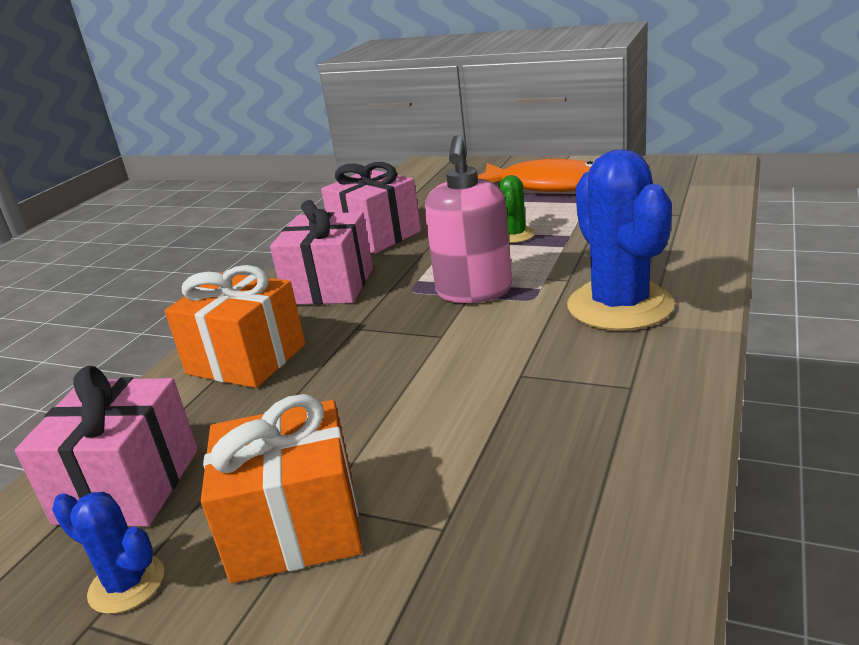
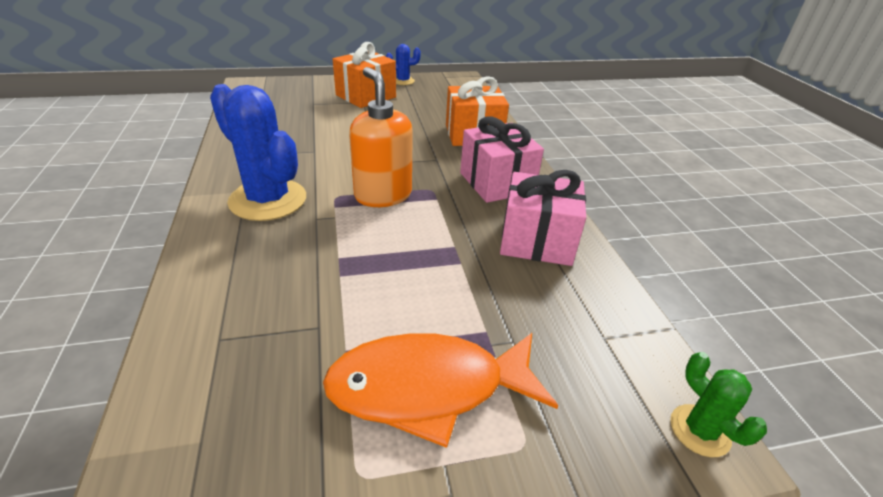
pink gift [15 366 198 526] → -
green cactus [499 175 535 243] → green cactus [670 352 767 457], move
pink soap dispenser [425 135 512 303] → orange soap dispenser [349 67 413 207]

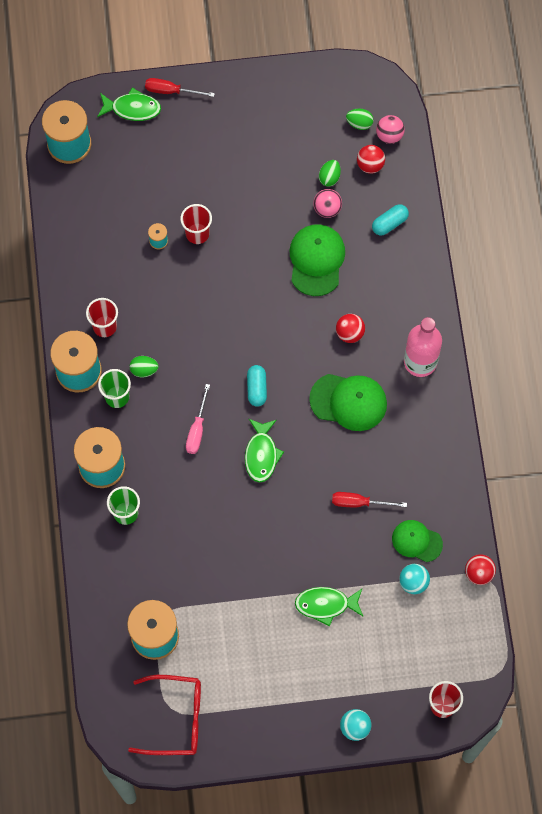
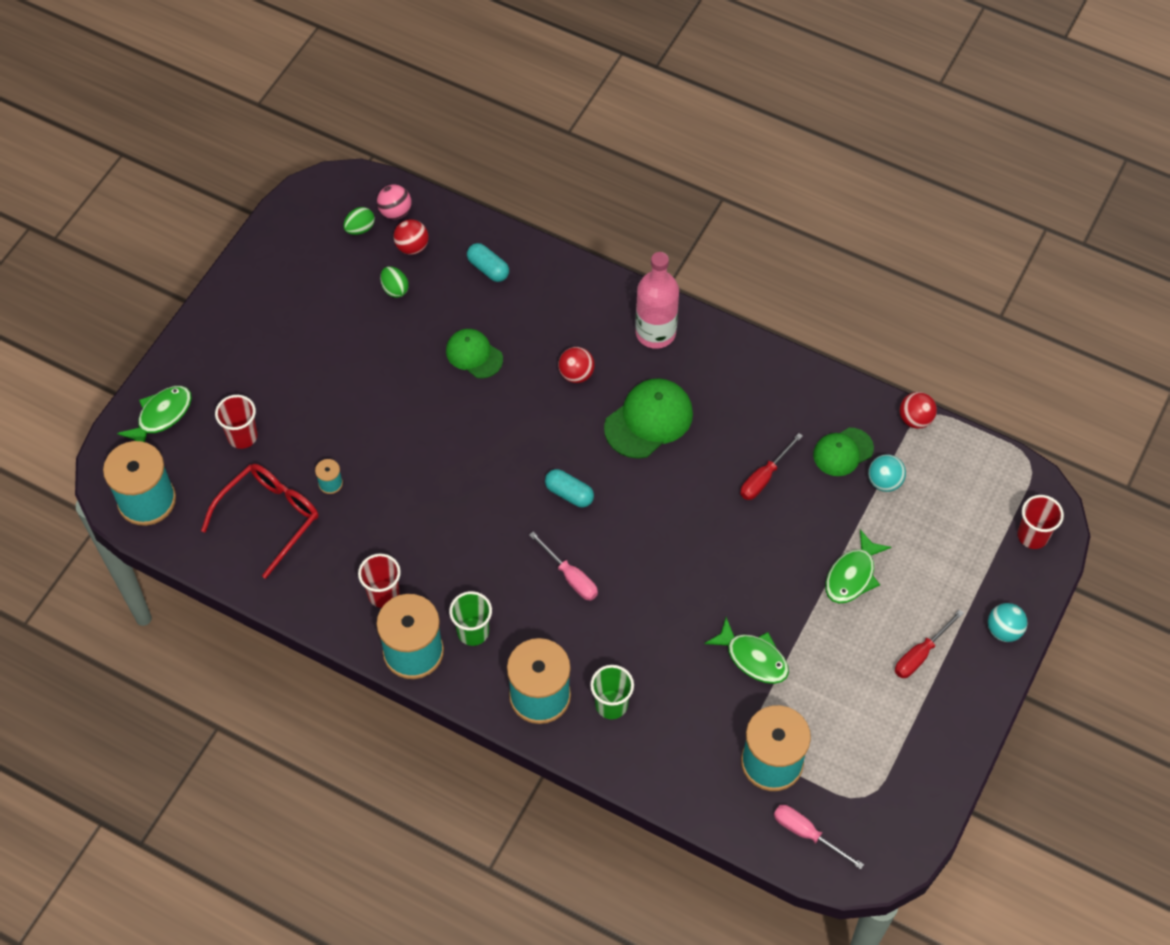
green egg [130 356 158 377] → -
pink ball [313 189 342 218] → -
- → pink screwdriver [774 805 864 869]
red glasses [128 675 201 755] → red glasses [201 464 319 579], move
red screwdriver [145 78 215 97] → red screwdriver [895 610 964 678], move
red cup [180 204 212 244] → red cup [215 395 258 449], move
green fish [245 419 284 483] → green fish [704 617 789 684], move
turquoise capsule [372 204 409 236] → turquoise capsule [467 243 509 282], 45 degrees counterclockwise
green cap [289 224 345 296] → green cap [446 329 503 378], x0.65

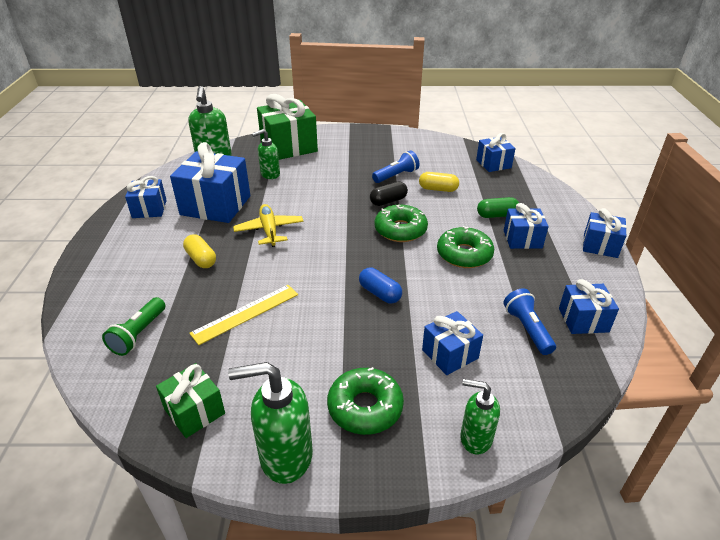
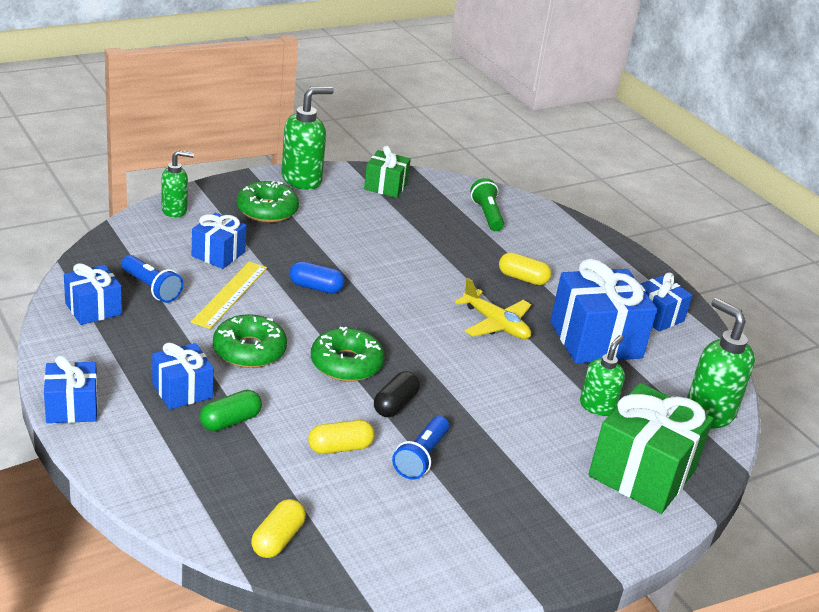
yellow ruler [189 285 298 345] → yellow ruler [191 262 267 329], move
blue gift [476 133 516 172] → yellow capsule [251 499 306 558]

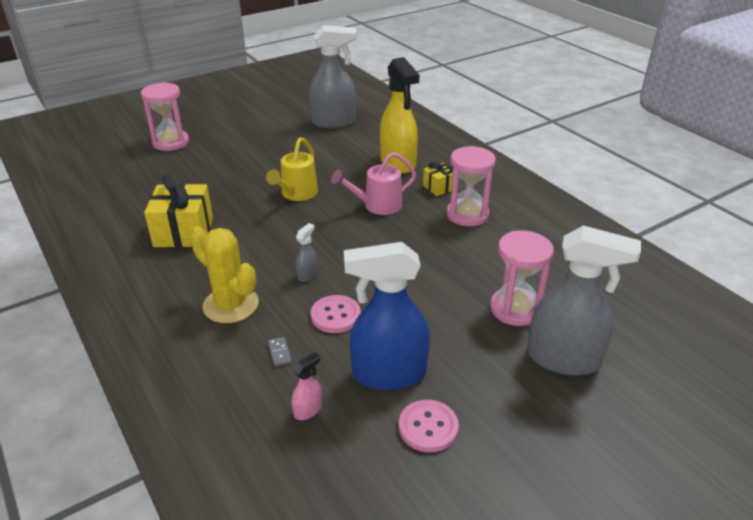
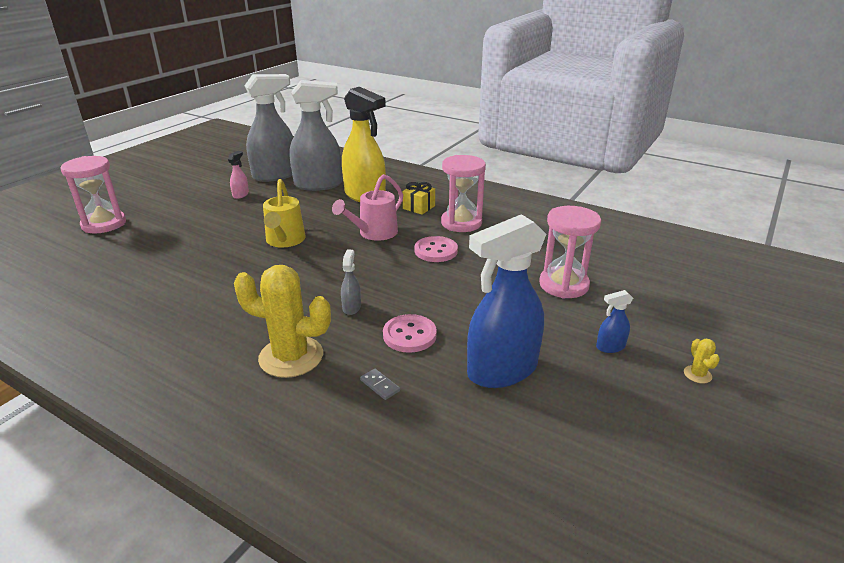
yellow gift [144 175 213 247] → -
- → blue spray bottle [596 290 633 353]
- → yellow cactus [684 338 720 383]
pink spray bottle [292 352 322 420] → pink spray bottle [228 151 249 199], move
pink button [399 400 459 452] → pink button [415 236 458 262], move
grey spray bottle [527 226 641 376] → grey spray bottle [290 80 342 191], move

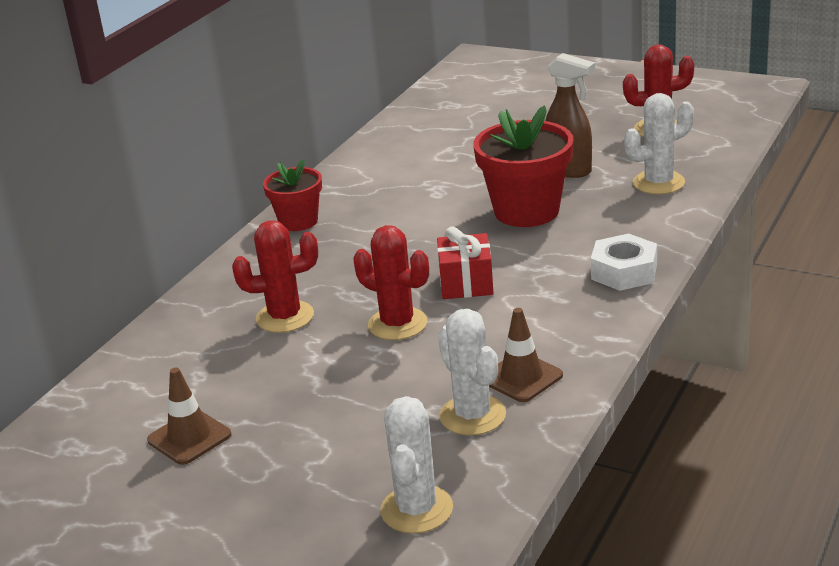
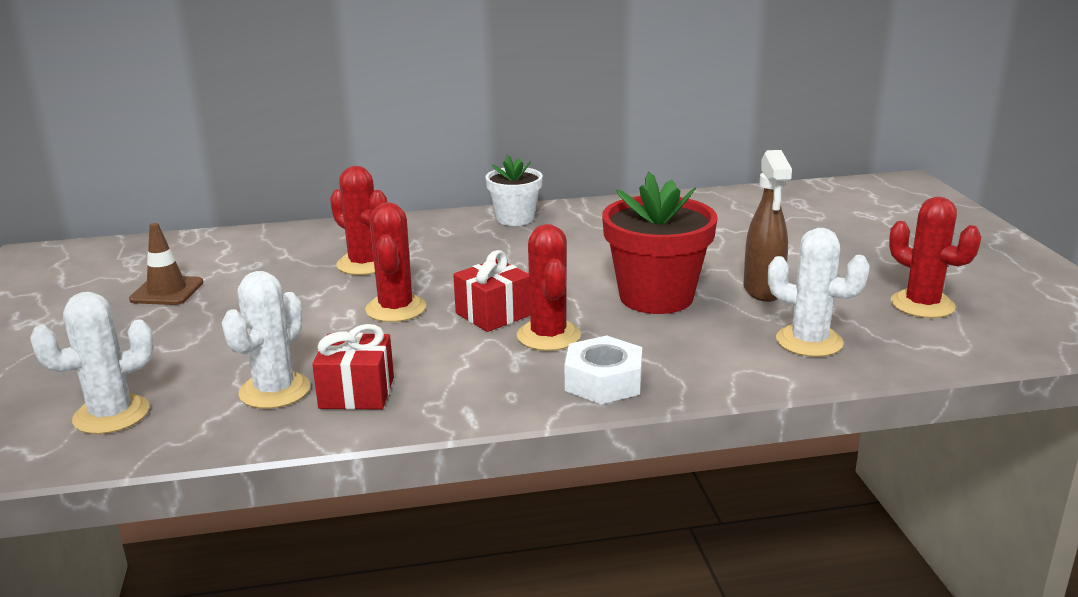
- → red cactus [517 224 581 351]
brown traffic cone [489 308 563 402] → red gift [312 324 394 410]
red flower pot [263 159 322 231] → white flower pot [485 155 543 226]

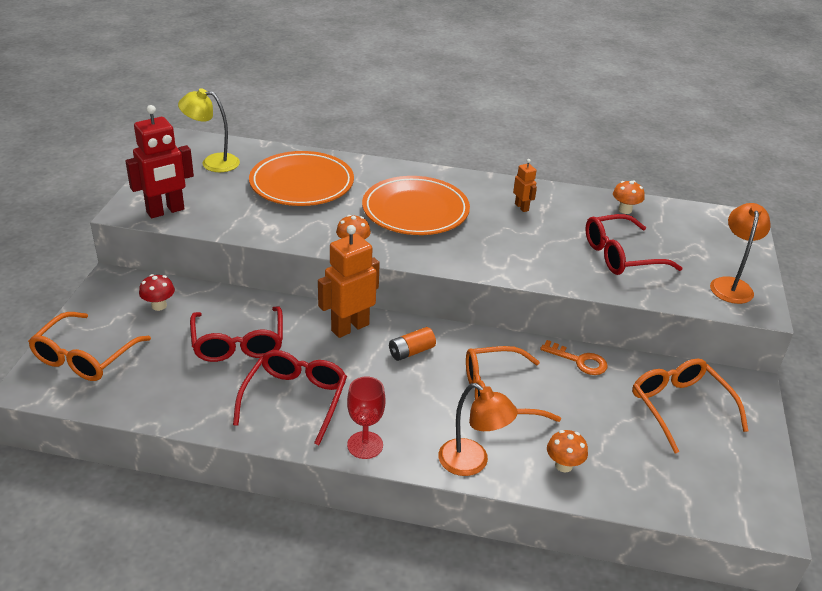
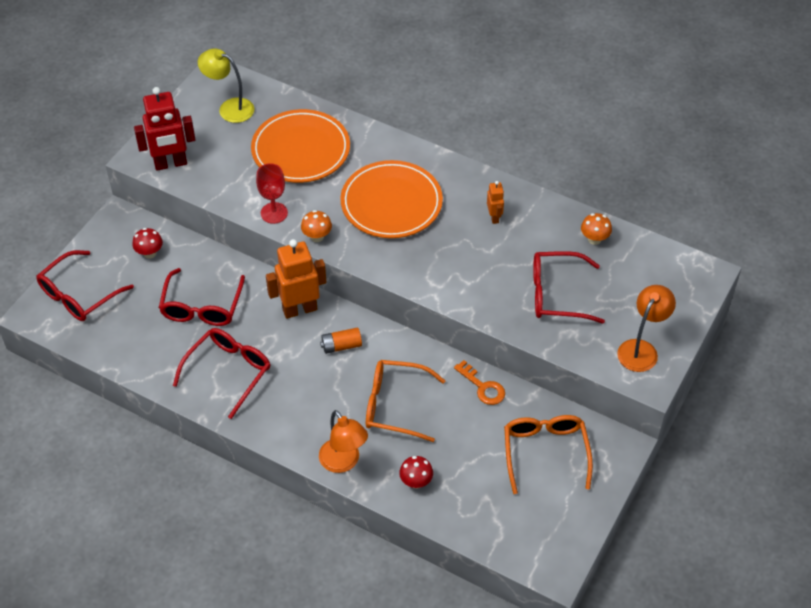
red goblet [347 377 385 459] → red goblet [256 163 288 224], move
orange glasses [28 312 151 381] → red glasses [37 250 134 321]
orange mushroom [547 430 588 472] → red mushroom [399 456 433 489]

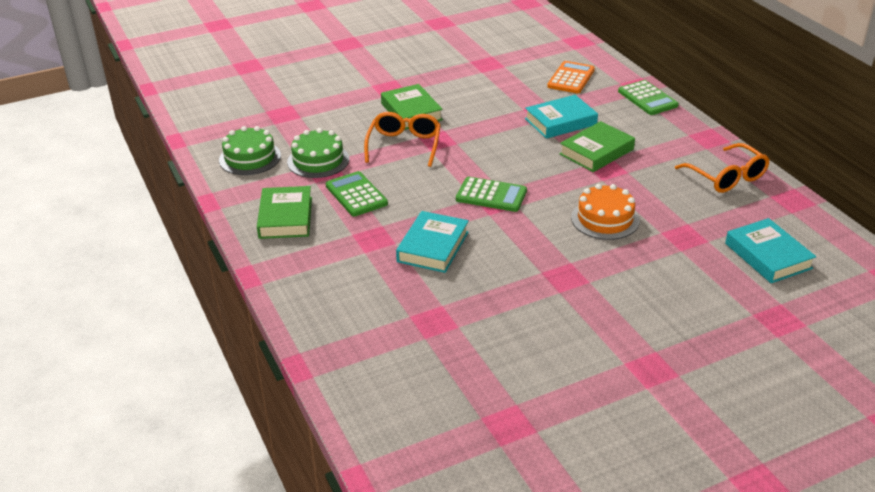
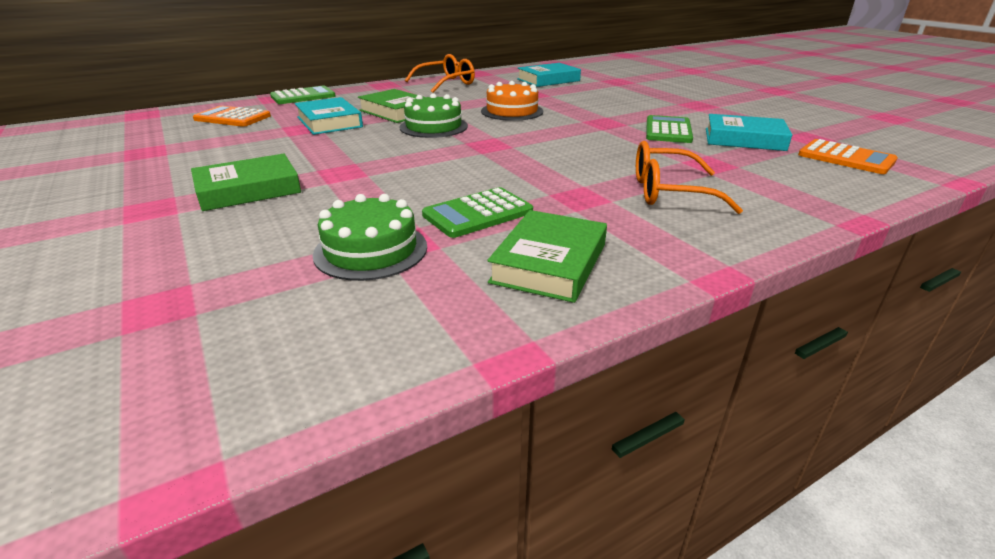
- → orange calculator [798 139 898 174]
green cake [219 126 281 175] → green cake [399 93 468 138], move
orange glasses [364 112 441 167] → orange glasses [636 141 743 214], move
turquoise book [396 211 469 273] → turquoise book [706 114 792 151], move
green calculator [456 177 527 212] → green calculator [646 115 693 143], move
green book [257 186 312 239] → green book [487 210 607 303], 60 degrees counterclockwise

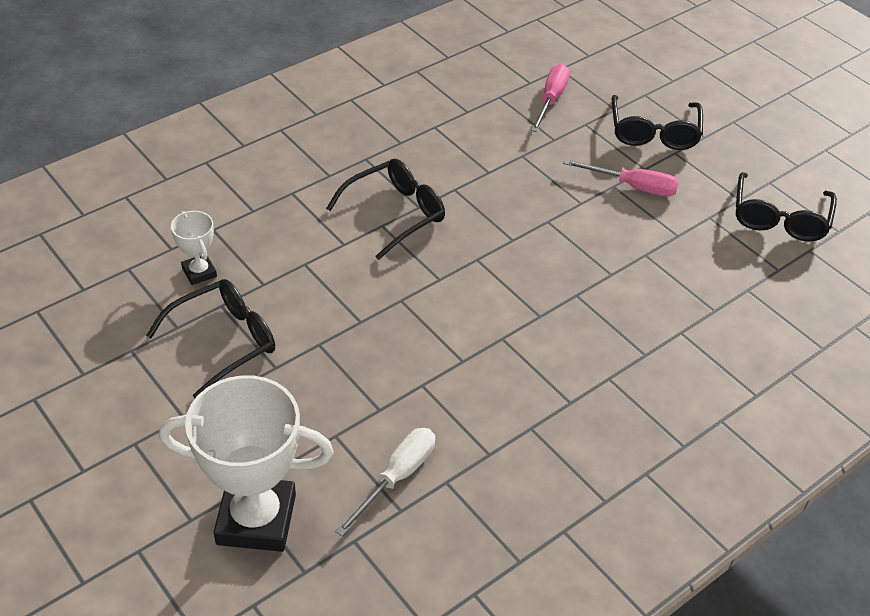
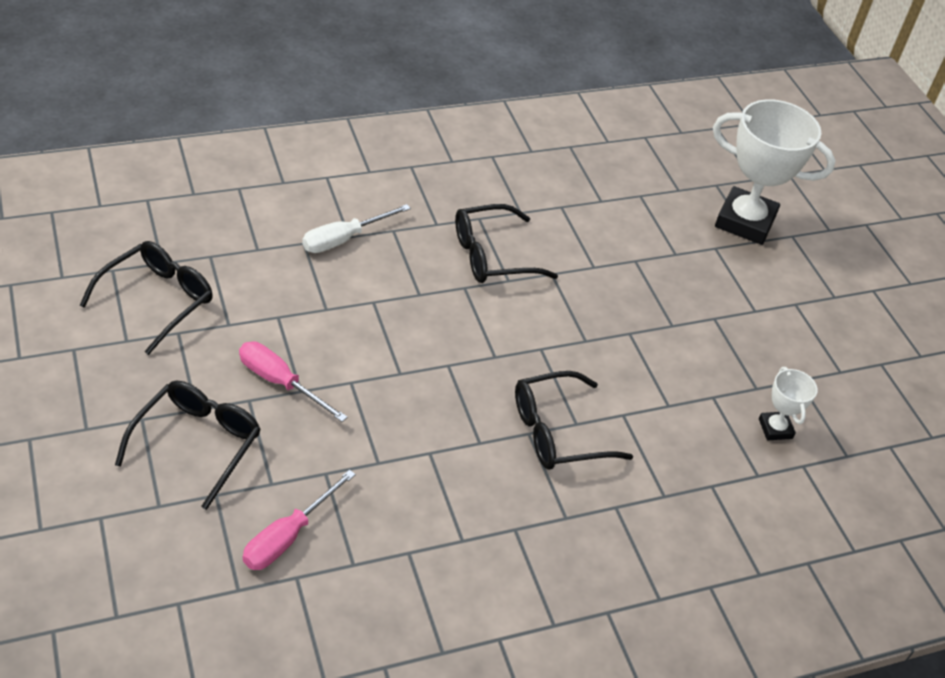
black glasses [146 279 275 398] → black glasses [455 204 558 283], move
white screwdriver [335 428 435 537] → white screwdriver [302 204 411 253], move

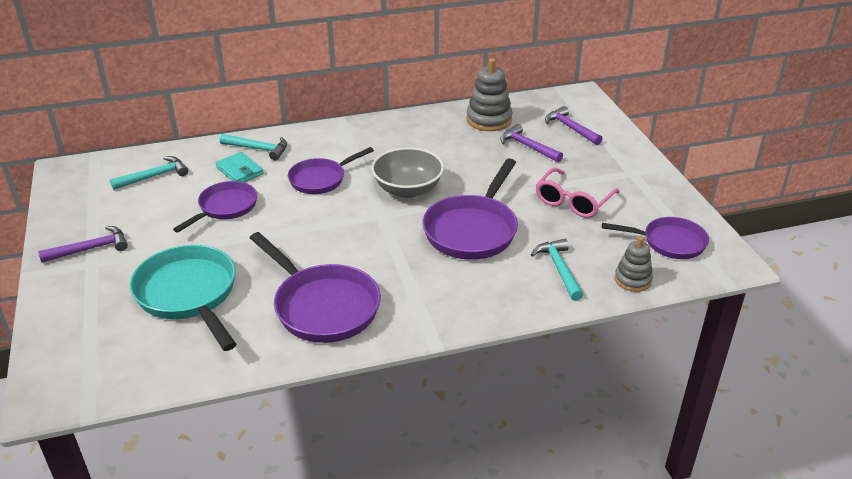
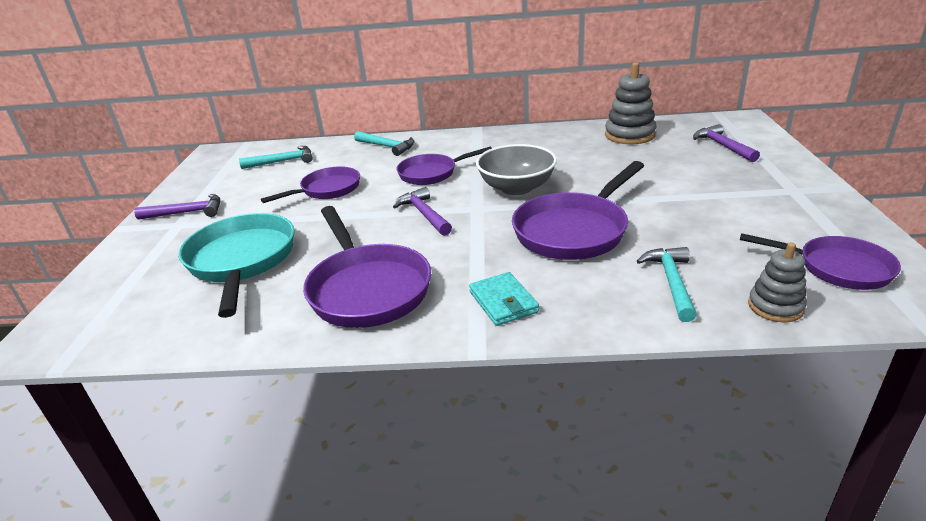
pink glasses [536 168 620 218] → -
turquoise wallet [215 152 263 182] → turquoise wallet [469 272 539 326], move
purple hammer [500 124 563 162] → purple hammer [393 187 452 236], move

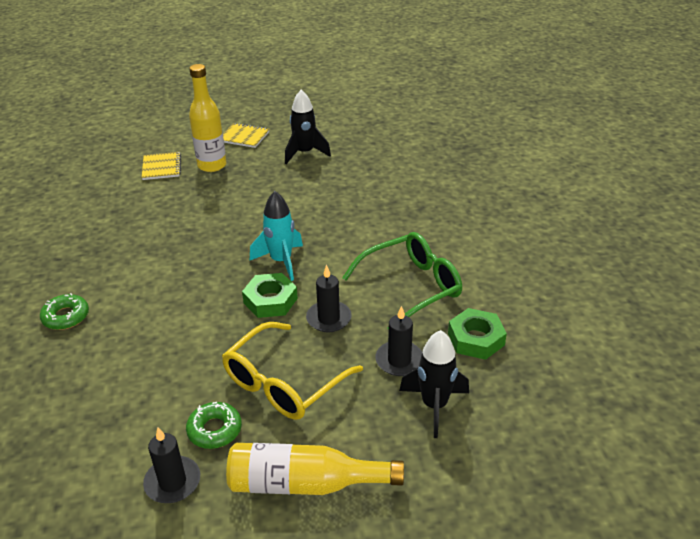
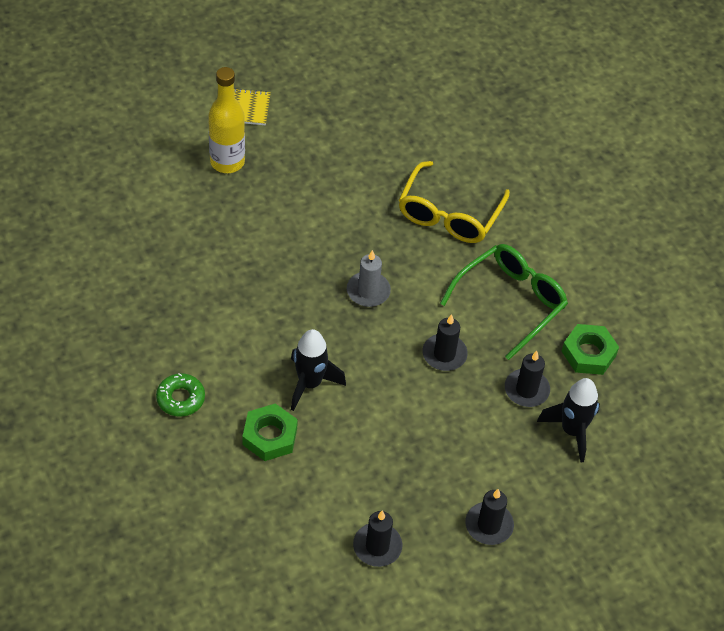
yellow notebook [142 152 181 180] → -
green donut [186 402 242 449] → -
yellow glasses [222 322 363 420] → yellow glasses [399 161 510 243], move
green nut [242 273 298 318] → green nut [242 403 298 461], move
black rocket [285 90 331 164] → black rocket [291 329 346 411], move
yellow bottle [226 443 404 495] → black candle [465 489 514 545]
turquoise rocket [250 191 303 281] → grey candle [347 250 391 307]

